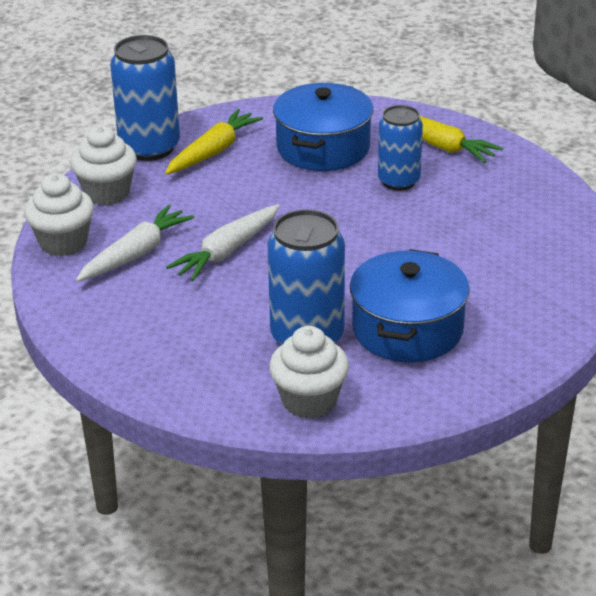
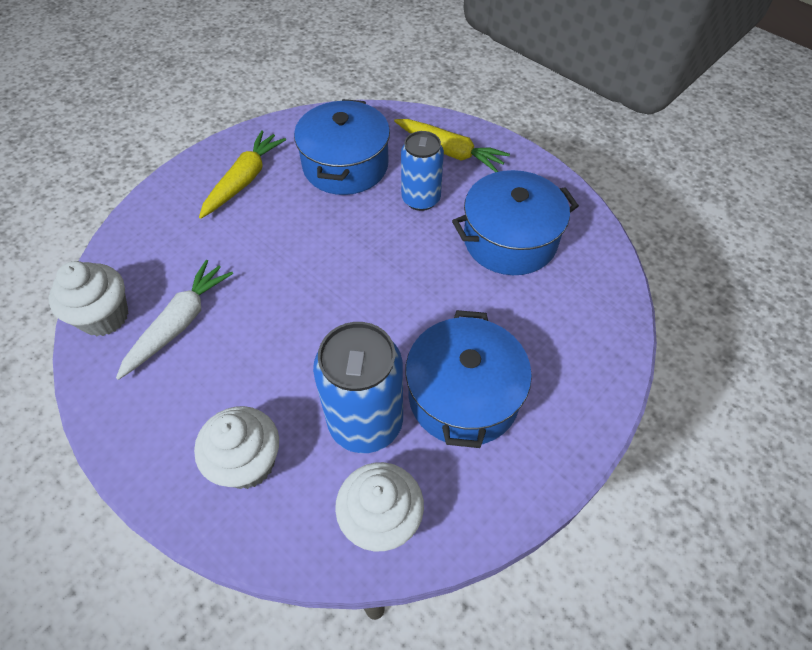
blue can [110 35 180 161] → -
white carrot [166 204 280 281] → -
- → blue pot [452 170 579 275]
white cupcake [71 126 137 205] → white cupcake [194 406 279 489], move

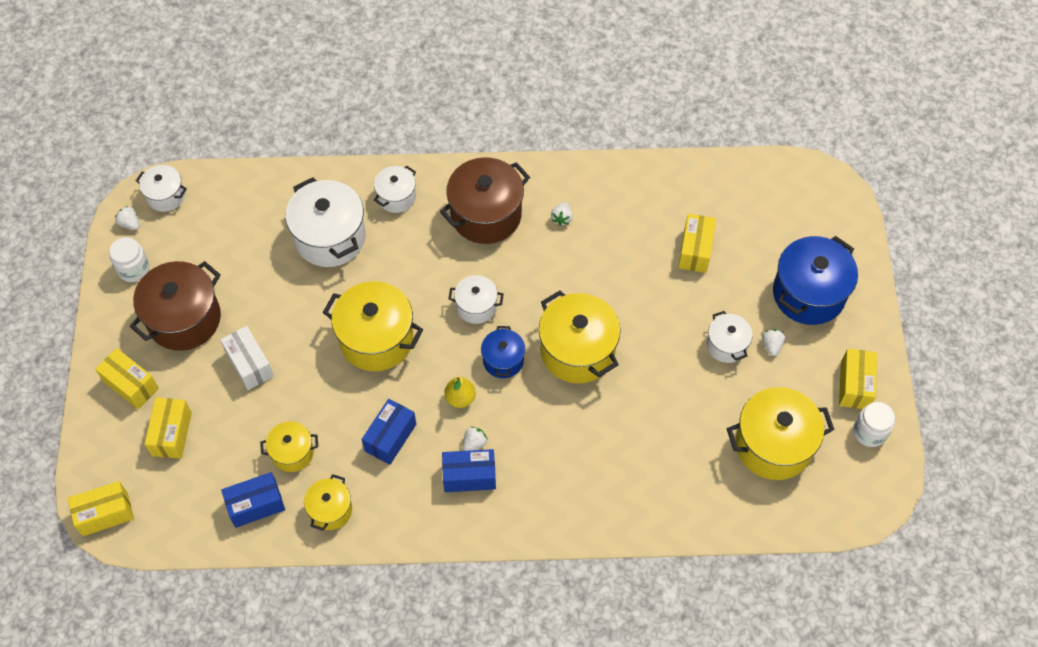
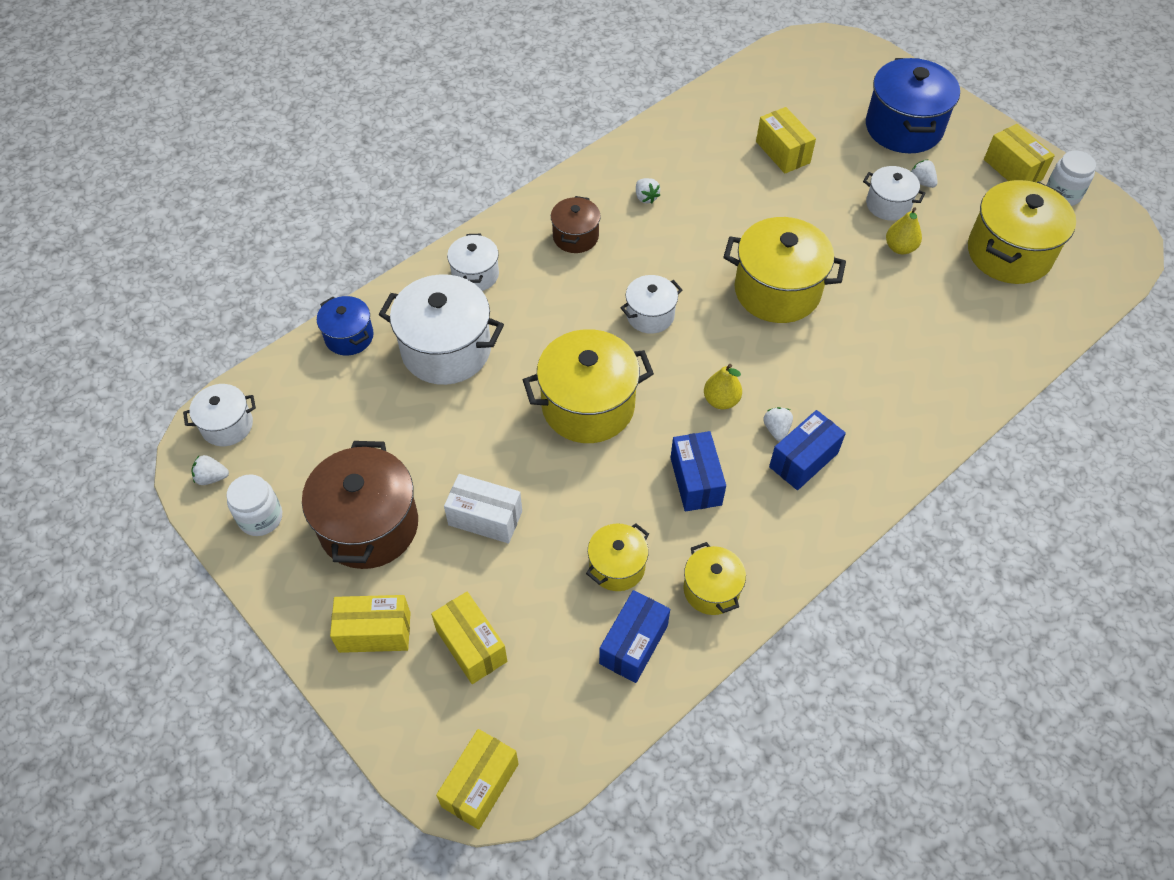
- → yellow pear [886 208 922 254]
blue pot [481 326 525 378] → blue pot [317 296 374 355], move
brown pot [440 157 530 244] → brown pot [551 196 601 253], x0.55

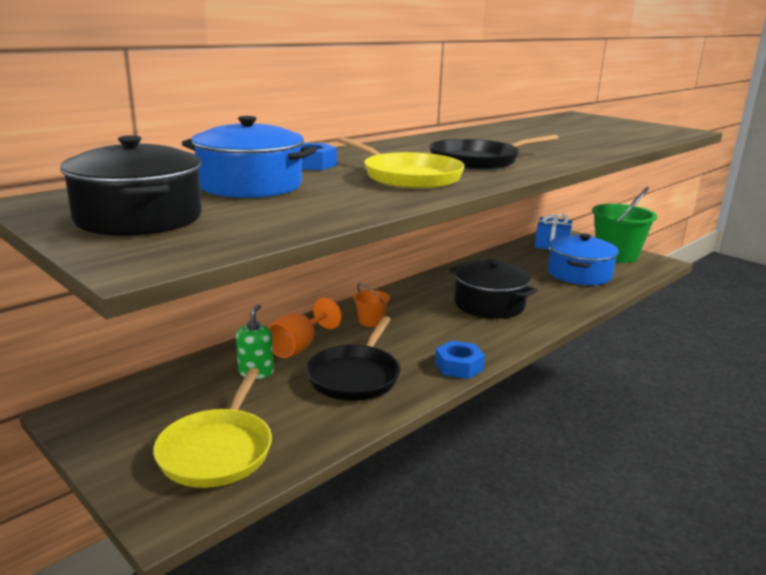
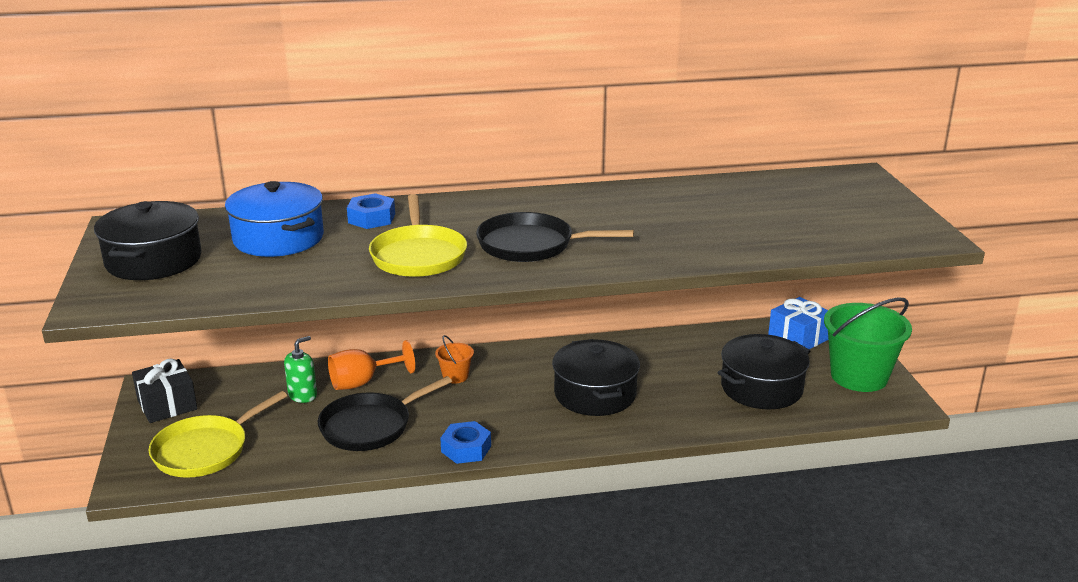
- → black gift [132 358 197 423]
blue pot [548 233 619 285] → black pot [718 334 810 410]

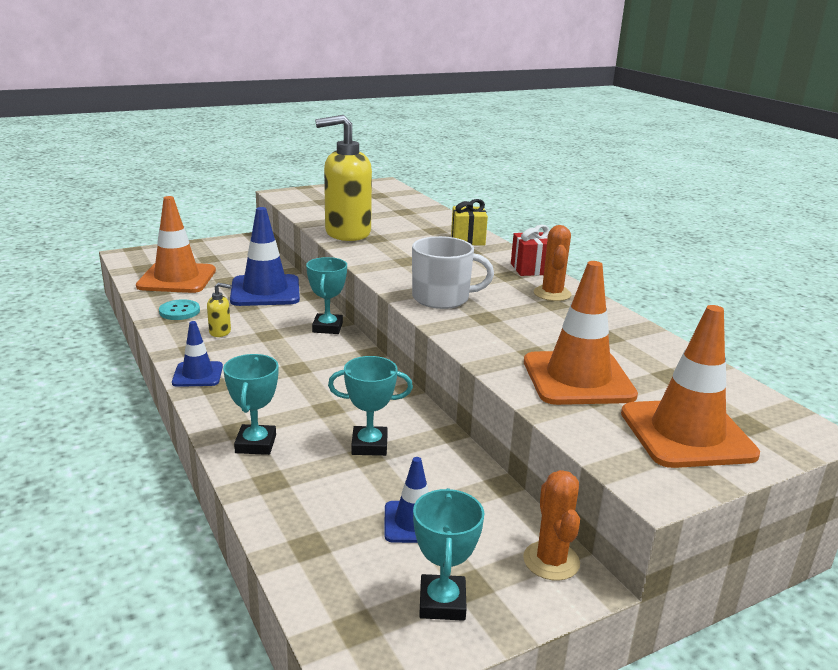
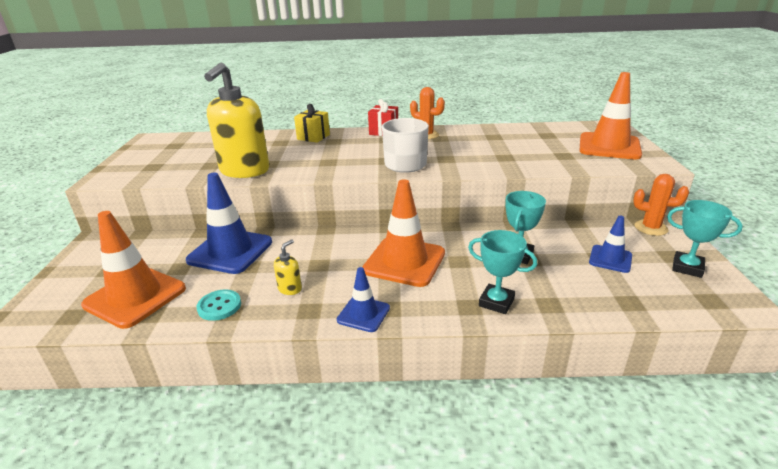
turquoise trophy [306 257 347 334] → -
orange traffic cone [524 261 638 405] → orange traffic cone [363 179 445 287], move

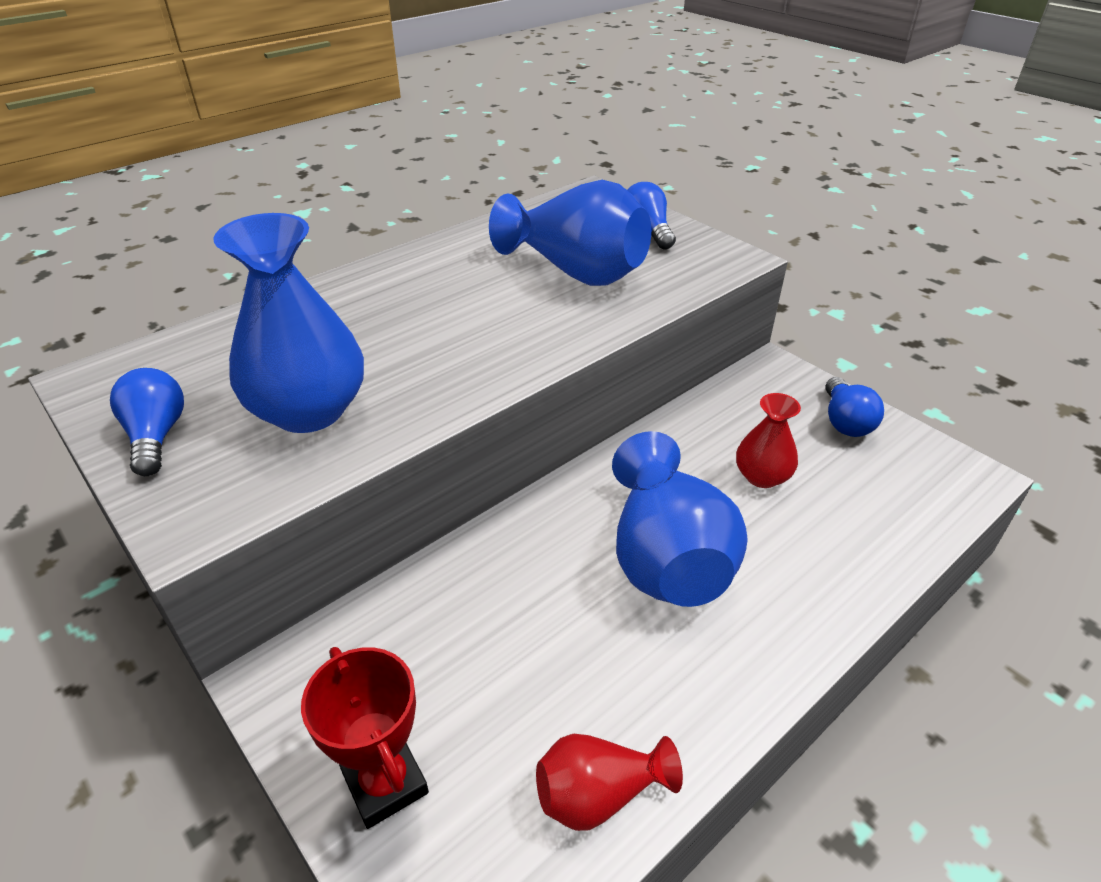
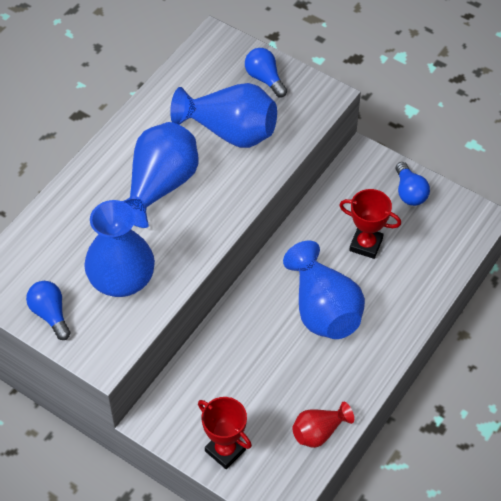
- → blue vase [123 122 199 228]
red vase [736 393 801 488] → red trophy [339 189 401 259]

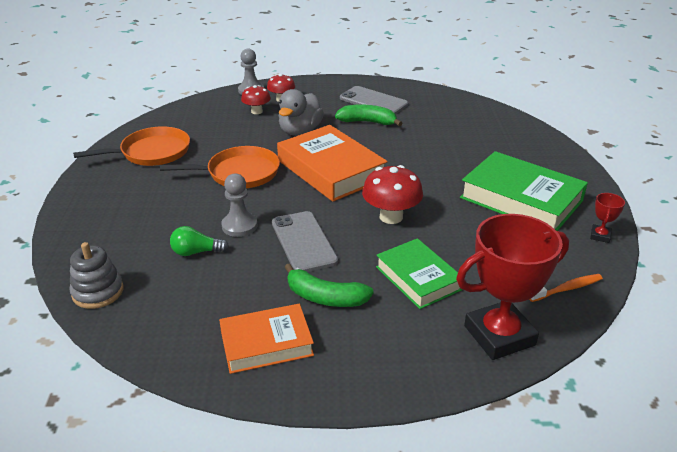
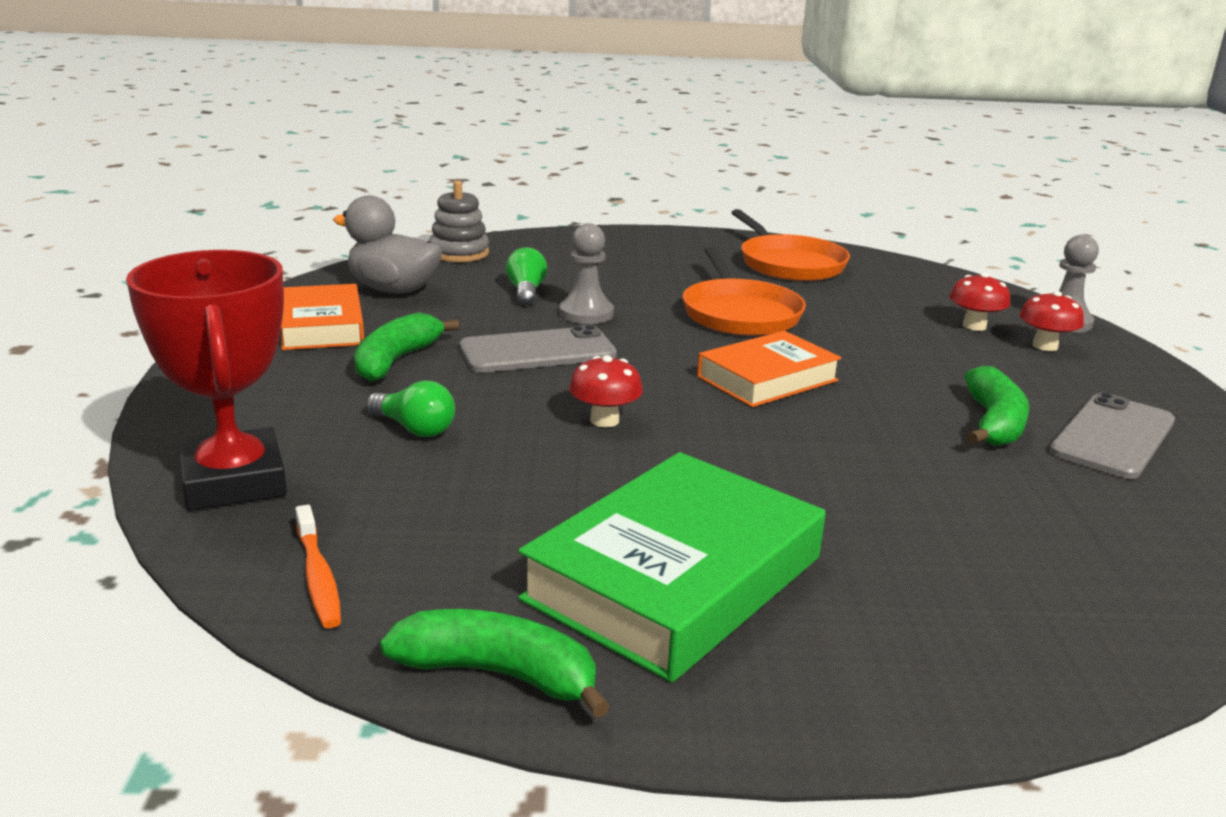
grey duck [279 89 324 136] → grey duck [333 195 442 293], move
green book [376 238 462 309] → green light bulb [366 381 455 437]
red trophy [590 193 625 243] → green banana [380 609 610 718]
orange book [277 125 388 202] → orange book [697 331 842 407], x0.63
red mushroom [362 165 423 224] → red mushroom [569 355 643 427], x0.63

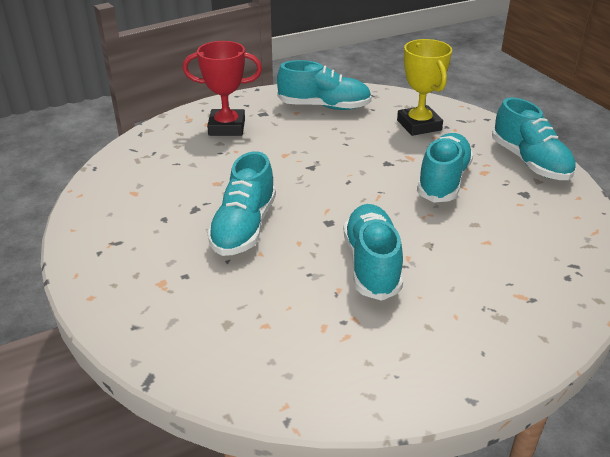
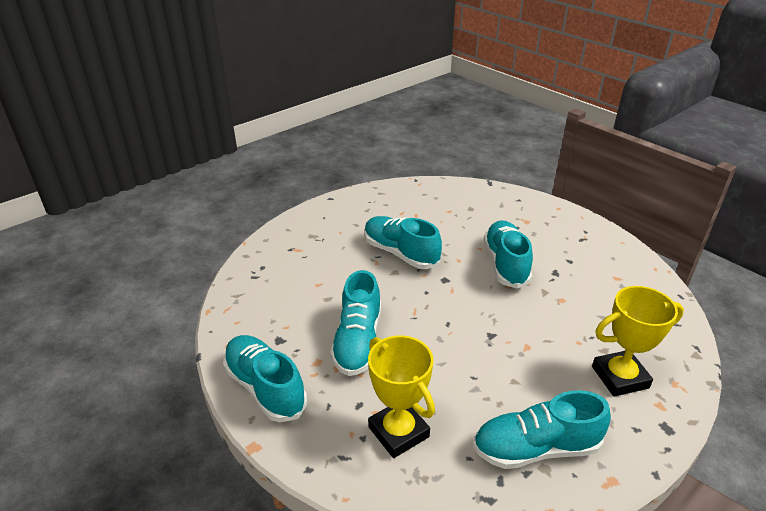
red trophy [183 41 262 136] → yellow trophy [592 286 684 397]
turquoise shoe [344 204 403 301] → turquoise shoe [364 216 442 269], 150 degrees clockwise

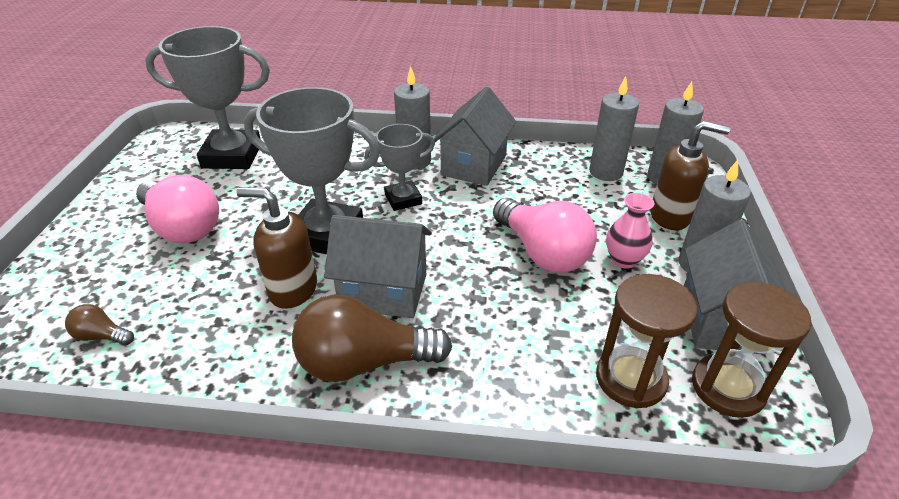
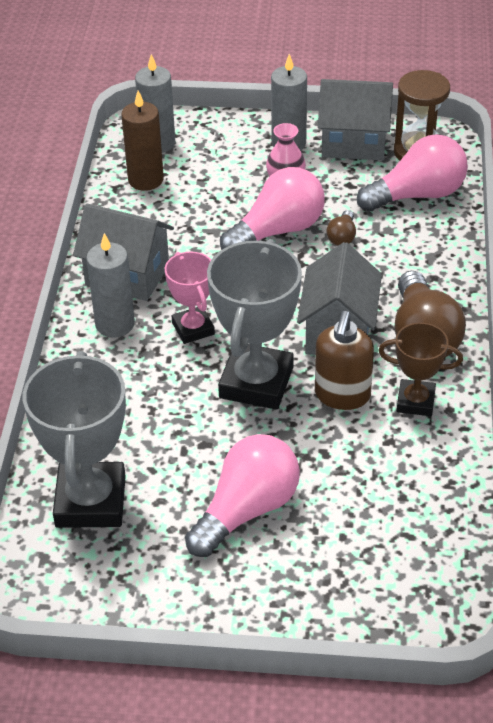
brown soap dispenser [651 121 730 230] → -
- → brown trophy [378 322 463 416]
brown light bulb [65 304 134 345] → brown light bulb [326 210 356 246], move
brown hourglass [596 274 698 408] → pink light bulb [357 134 468 212]
grey trophy [365 124 435 211] → pink trophy [165 252 215 344]
grey candle [589 76 639 181] → brown candle [121 91 164 191]

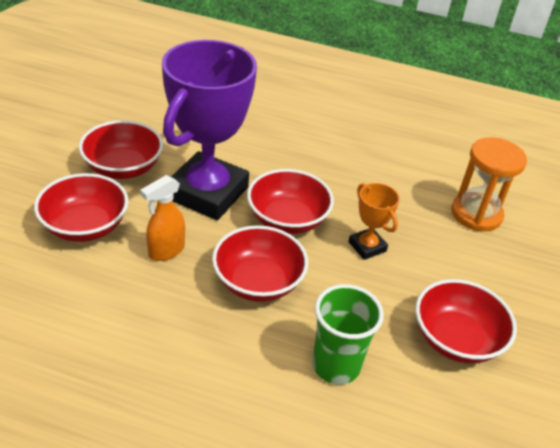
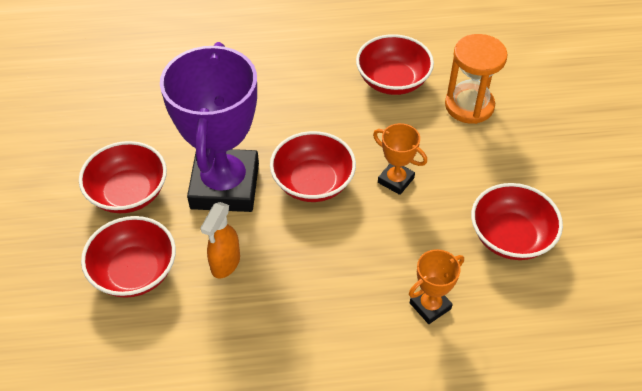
red bowl [212 225 308 302] → red bowl [356 34 434 95], move
green cup [312 284 384 384] → orange trophy [409 249 464 324]

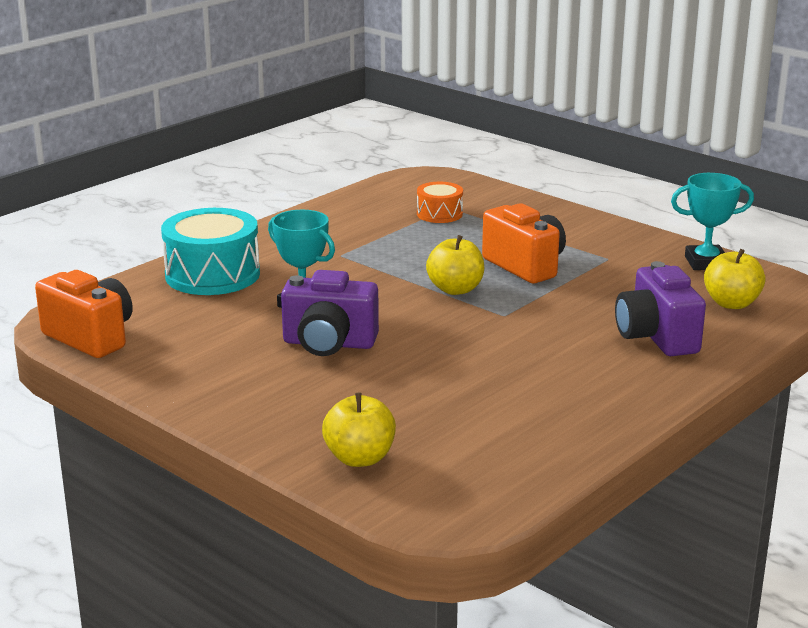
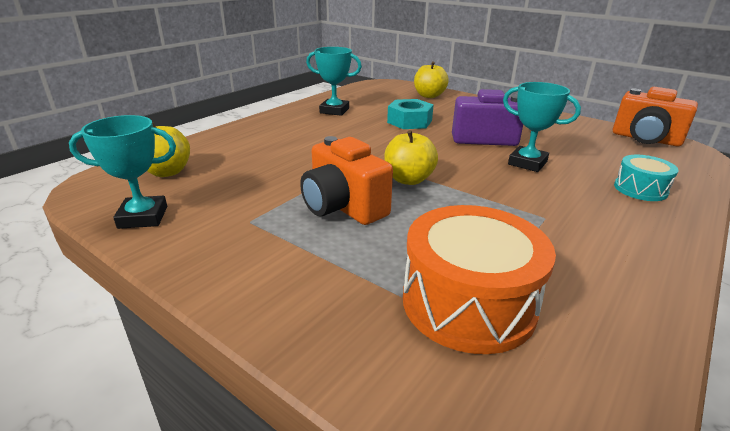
purple camera [615 261 706 356] → -
- → turquoise trophy [306 47 362 116]
- → turquoise nut [387 99 434 129]
turquoise drum [161 208 260 295] → turquoise drum [614 155 678 201], x0.54
orange drum [417 182 463 223] → orange drum [403 205 556 354], x1.85

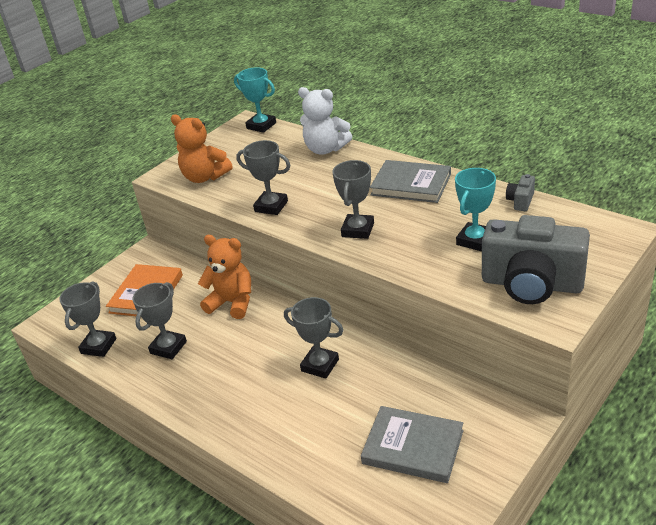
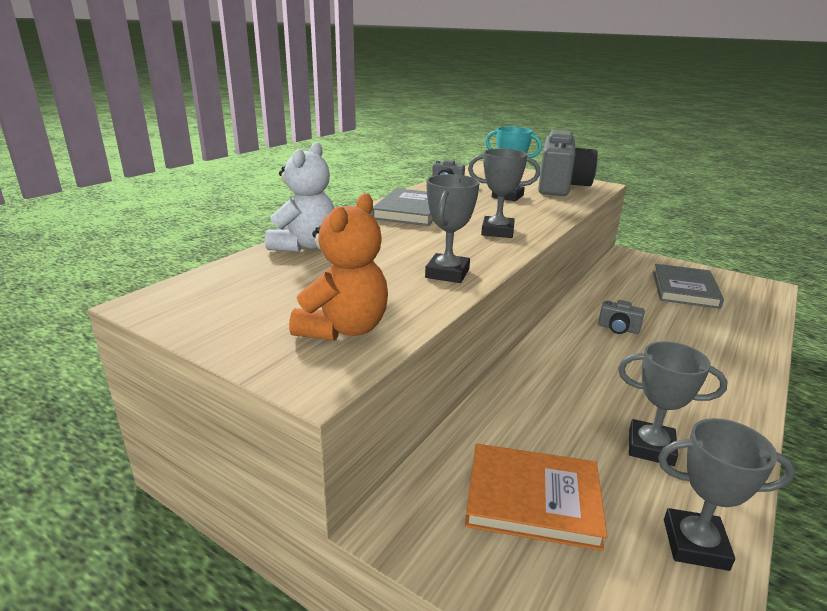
orange teddy bear [198 235 251 319] → -
turquoise trophy [234 67 276 133] → -
grey trophy [284 297 344 379] → grey camera [598 300 645 334]

